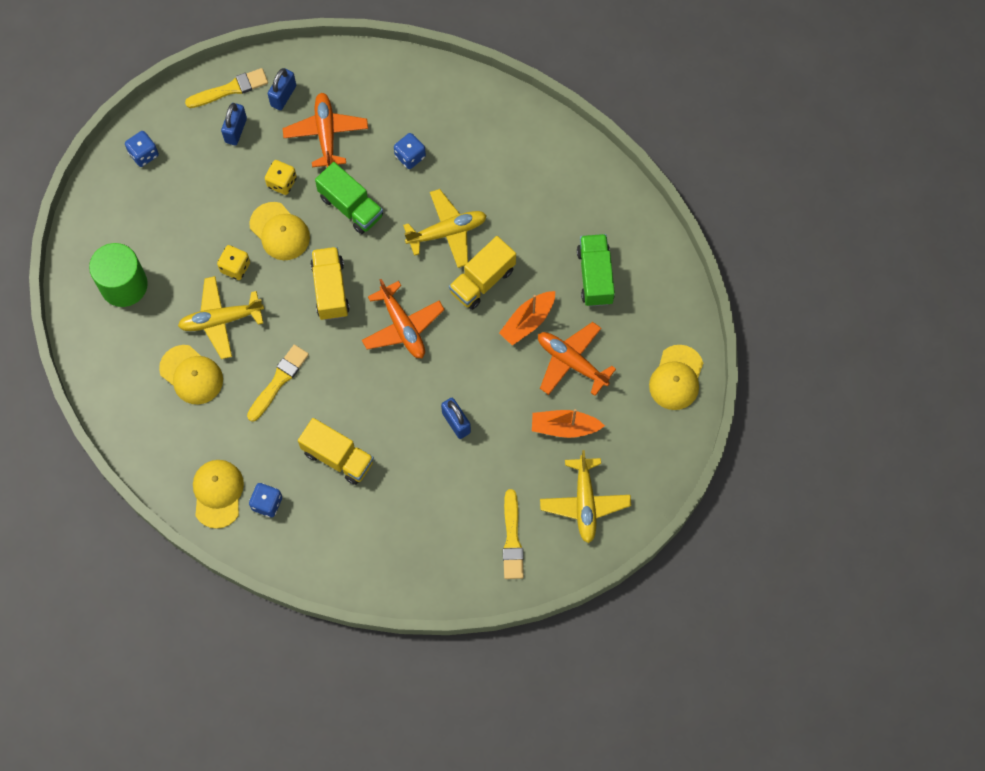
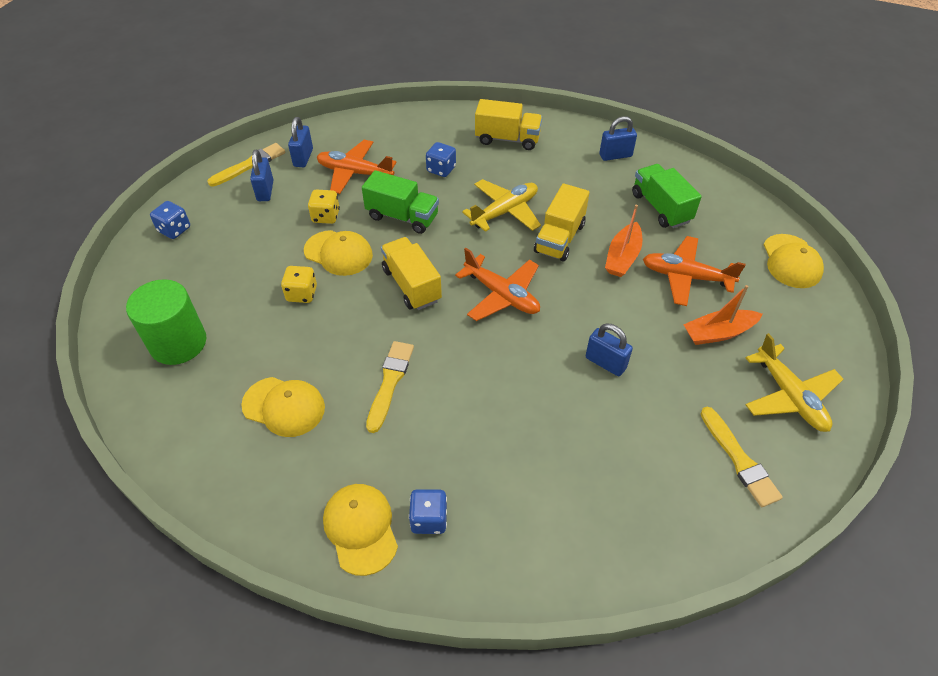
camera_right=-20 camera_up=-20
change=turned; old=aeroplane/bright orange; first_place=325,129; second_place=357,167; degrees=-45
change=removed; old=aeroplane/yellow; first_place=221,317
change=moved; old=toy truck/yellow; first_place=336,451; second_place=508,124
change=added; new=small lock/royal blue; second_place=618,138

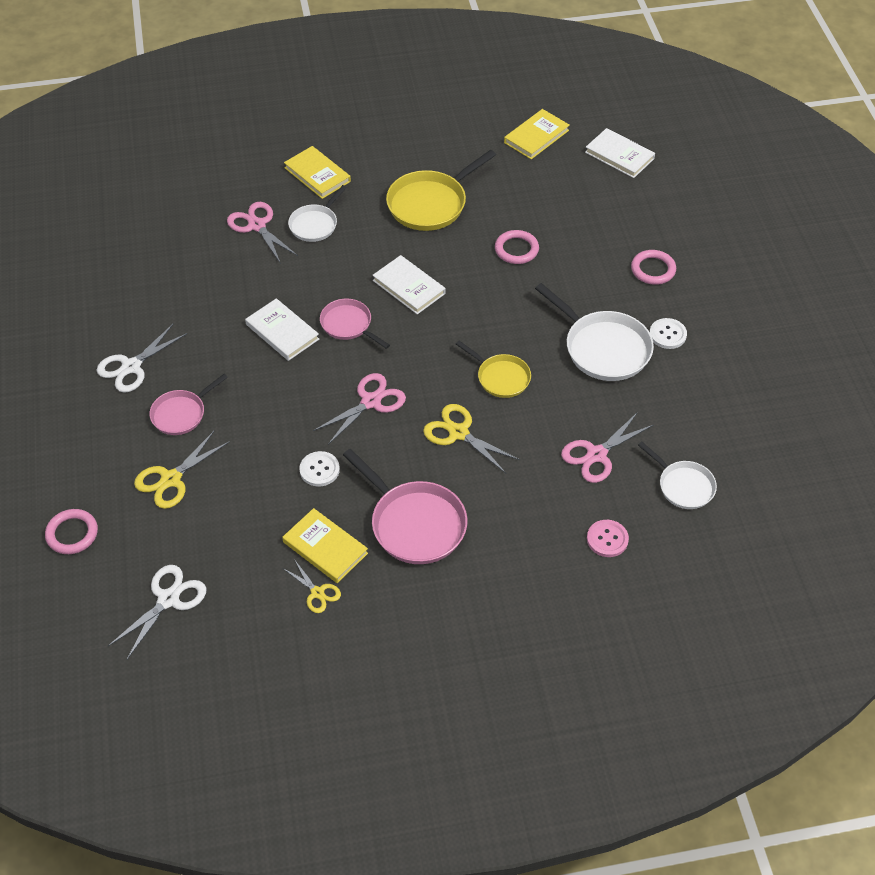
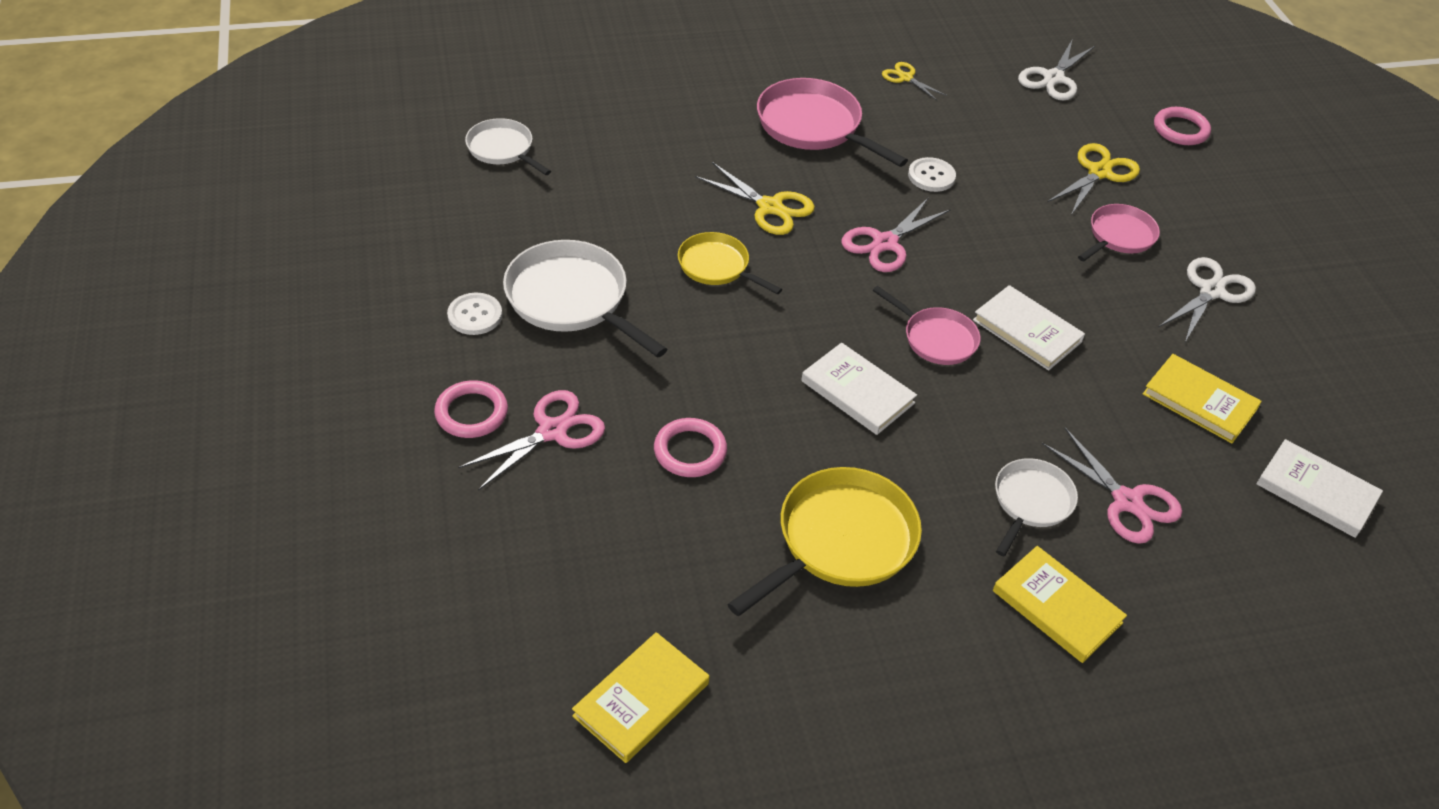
camera_right=175 camera_up=-5
change=moved; old=hardback/white; first_place=620,153; second_place=1320,488
change=moved; old=pair of scissors/pink; first_place=607,447; second_place=531,440
change=moved; old=hardback/yellow; first_place=325,545; second_place=1202,398
change=removed; old=sewing button/pink; first_place=608,538

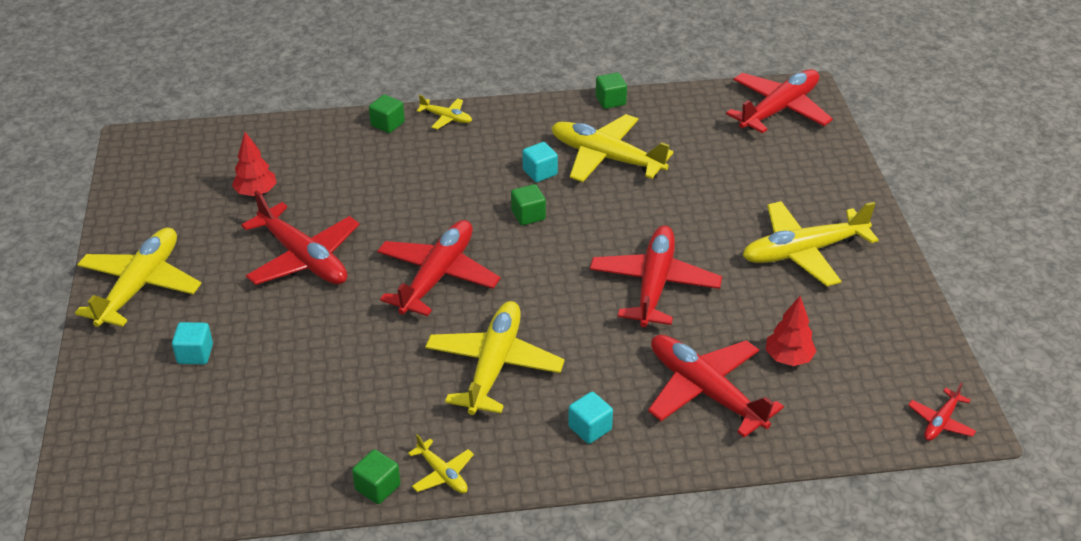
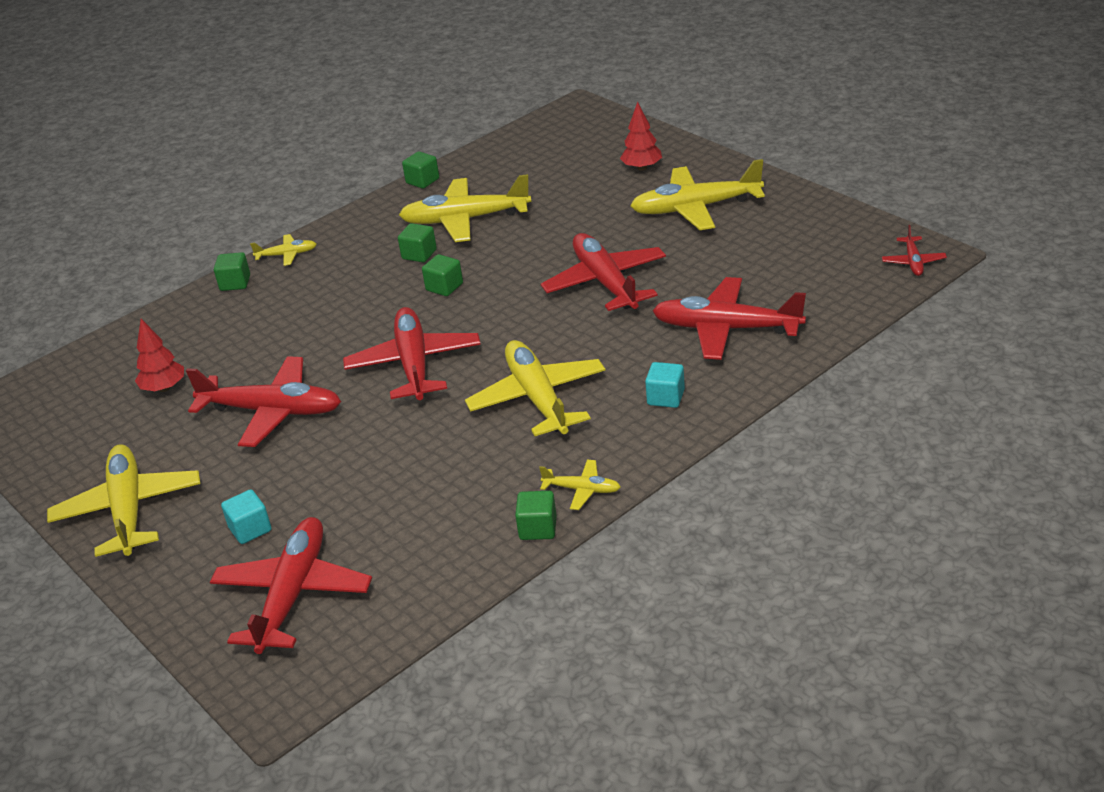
camera_right=-30 camera_up=-5
change=moved; old=aeroplane/red; first_place=779,101; second_place=291,585
change=recoloured; old=block/turquoise; new=block/emerald; first_place=540,162; second_place=417,242
change=turned; old=aeroplane/yellow; first_place=811,243; second_place=698,194; degrees=45
change=moved; old=tree/red; first_place=791,331; second_place=641,136

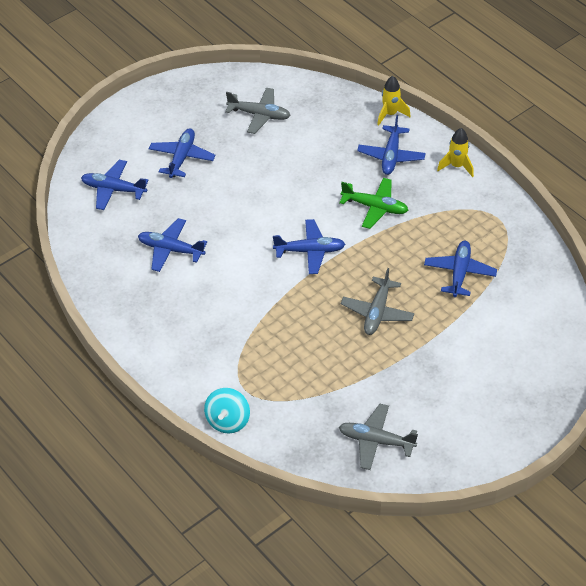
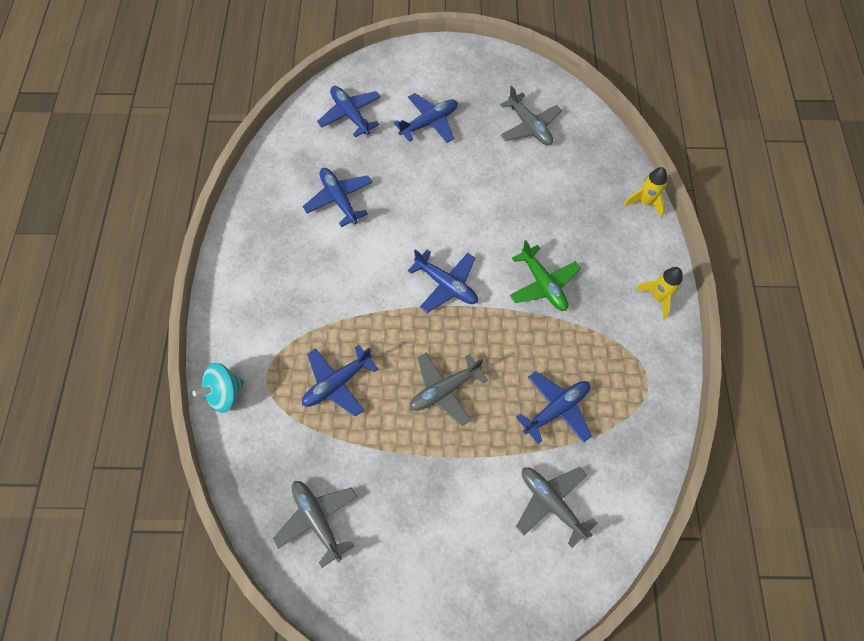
camera_right=40 camera_up=15
change=moved; old=aeroplane/royal blue; first_place=391,145; second_place=340,381
change=added; new=aeroplane/grey; second_place=557,507

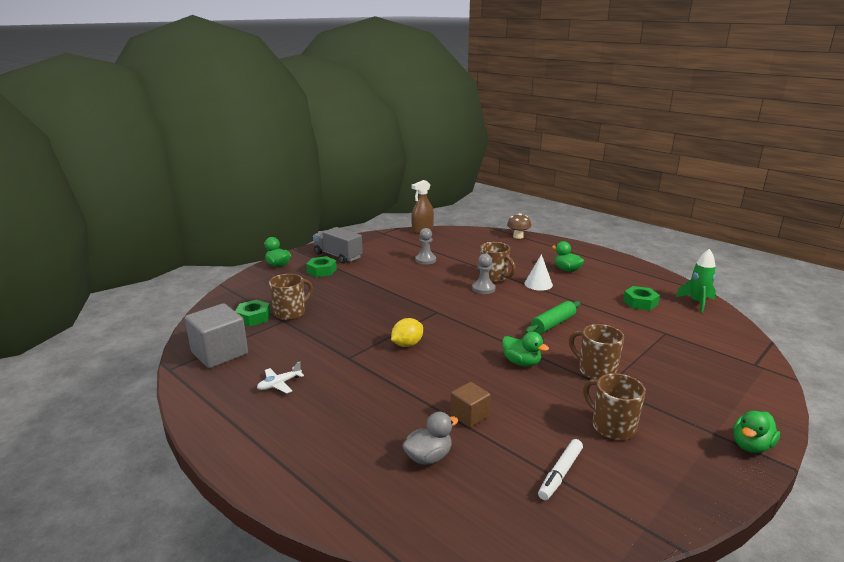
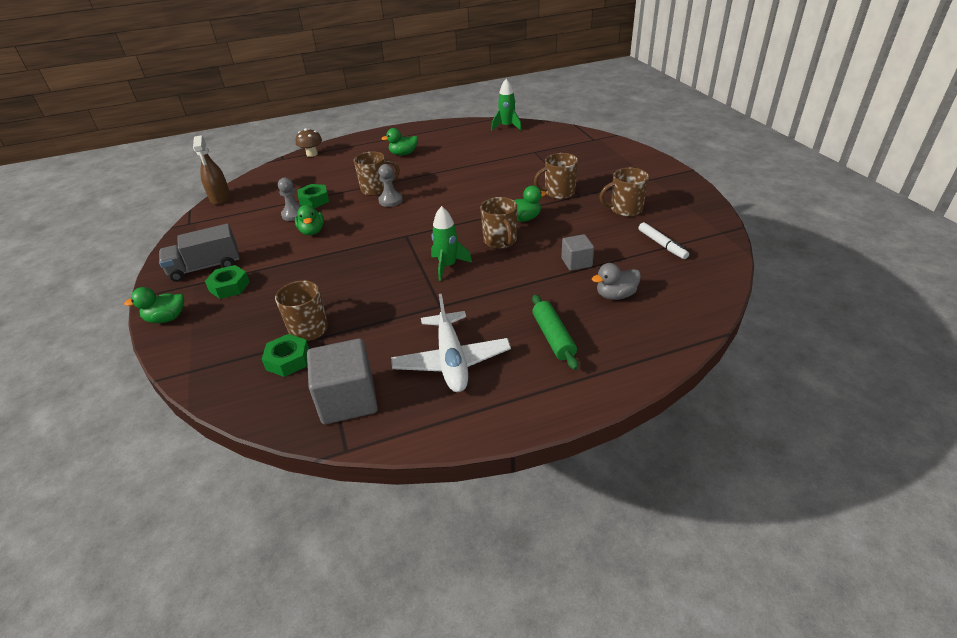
camera_right=-60 camera_up=15
change=removed; old=solid cone/white; first_place=538,272
change=moved; old=nut/emerald; first_place=641,298; second_place=313,196
change=moved; old=pastry roller/emerald; first_place=553,317; second_place=555,332
change=replaced; old=citrus fruit/yellow; new=toy rocket/emerald; first_place=407,332; second_place=451,243
change=resized; old=aeroplane/white; first_place=280,378; second_place=451,343; factor=2.13
change=recoloured; old=block/brown; new=block/grey; first_place=470,405; second_place=577,252
change=moved; old=toy duck/emerald; first_place=756,432; second_place=309,220
change=turned; old=toy duck/grey; first_place=430,438; second_place=616,281; degrees=-105
change=added; new=mug/brown; second_place=499,223

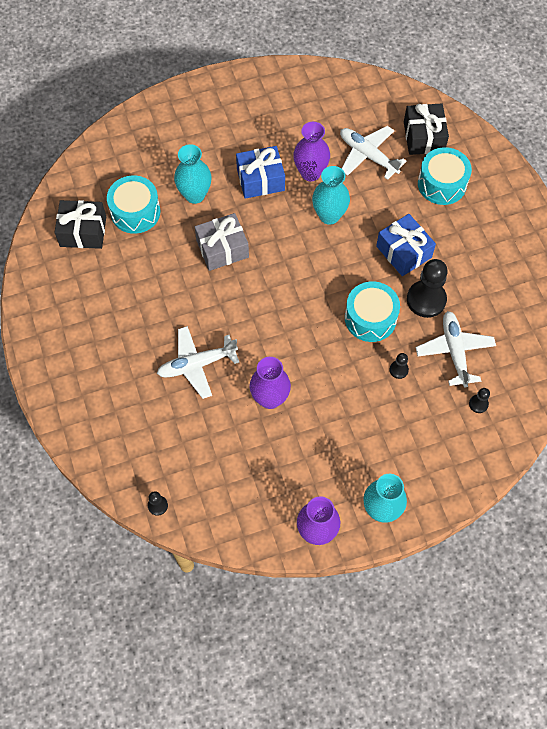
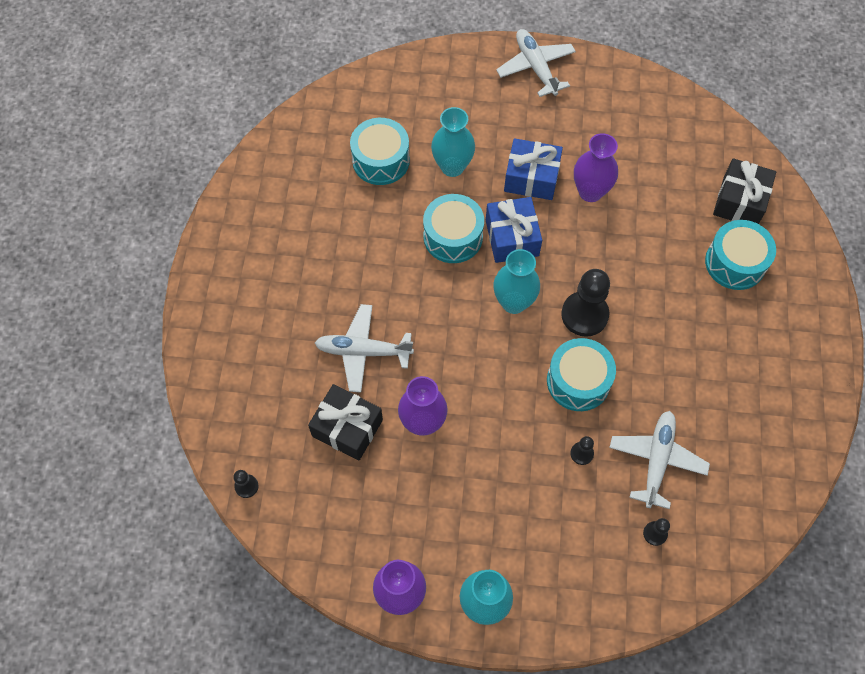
camera_right=25 camera_up=0
change=moved; old=aeroplane/white; first_place=373,153; second_place=536,63
change=moved; old=tall vase/turquoise; first_place=331,195; second_place=517,281
change=moved; old=gift/ebony; first_place=80,224; second_place=345,422
change=replaced; old=gift/grey; new=toy drum/turquoise; first_place=222,242; second_place=453,228
change=moved; old=gift/royal blue; first_place=406,245; second_place=514,230
change=moved; old=pawn/ebony; first_place=427,288; second_place=585,303

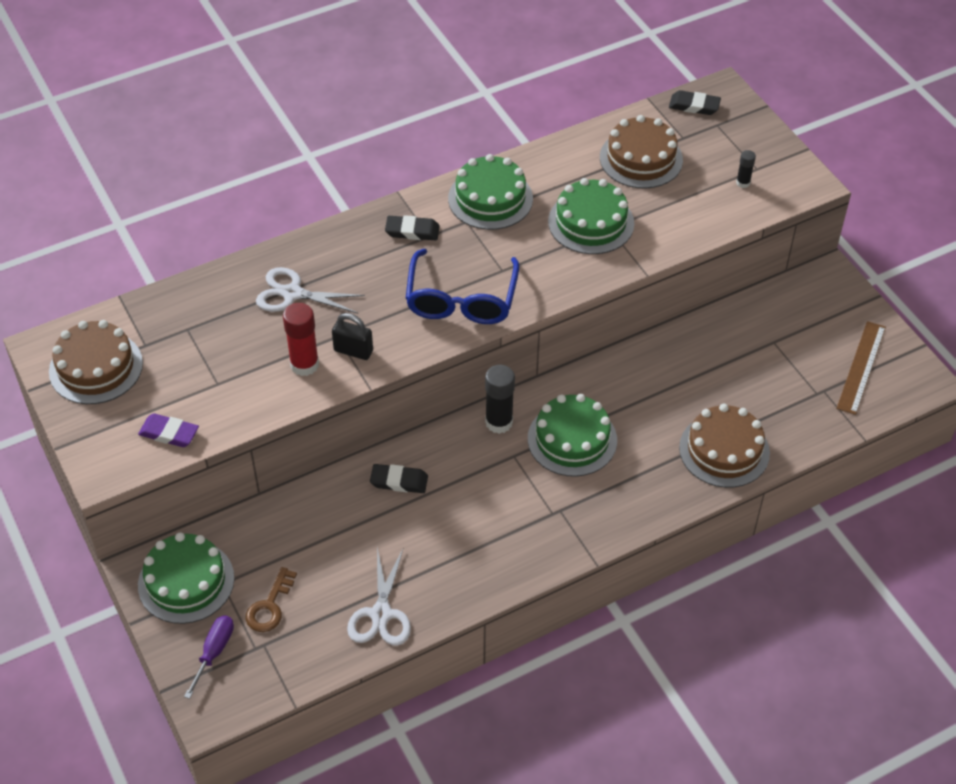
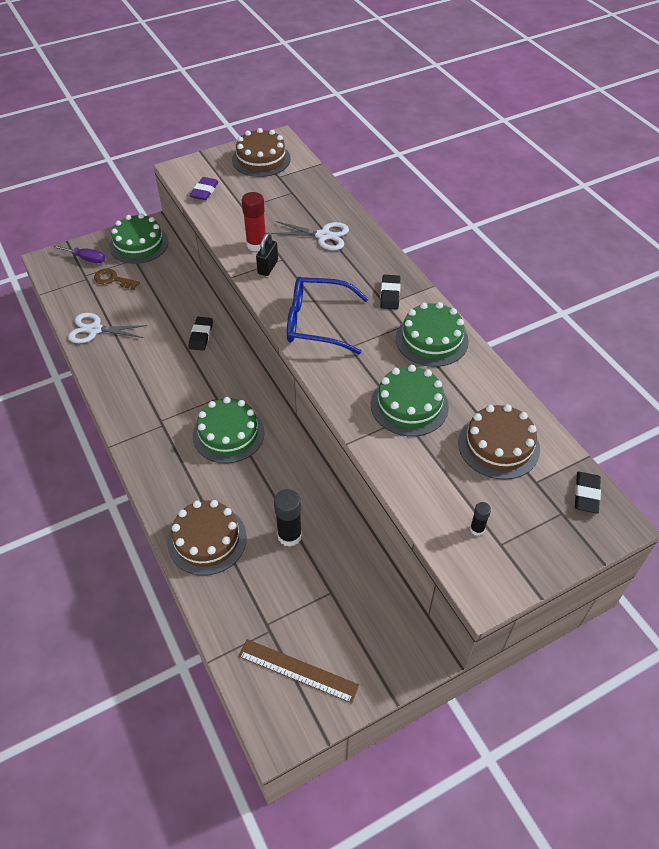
camera_right=90 camera_up=0
change=turned; old=pair of scissors/white; first_place=310,290; second_place=310,235; degrees=90
change=moved; old=glue stick/ebony; first_place=500,399; second_place=288,518

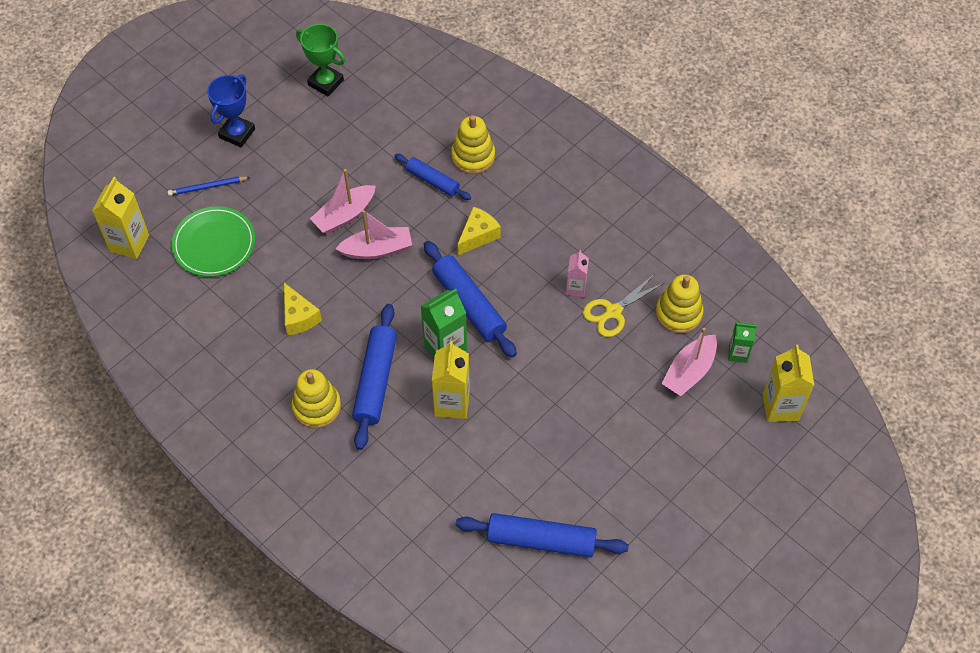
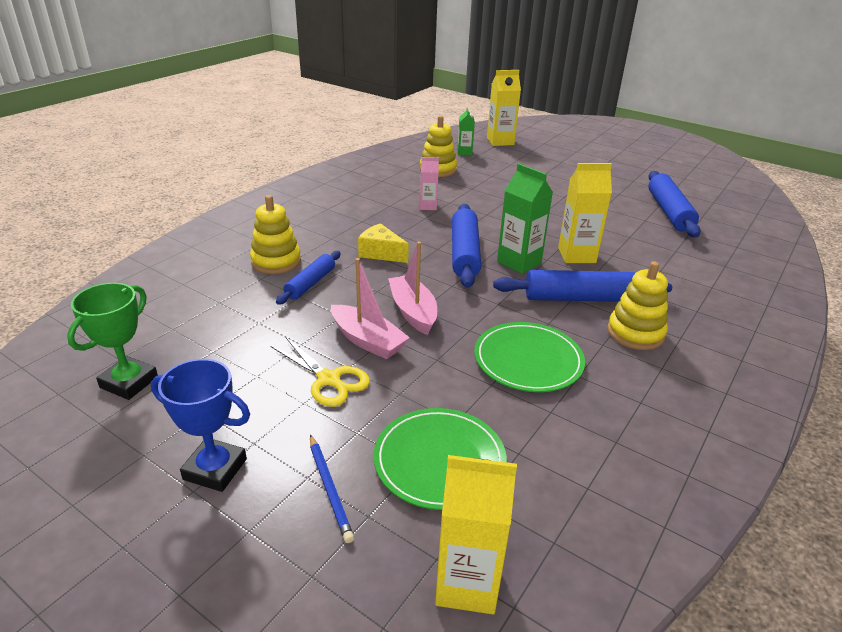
camera_right=-100 camera_up=-25
change=turned; old=pastry roller/royal blue; first_place=470,299; second_place=466,246; degrees=-45
change=moved; old=pair of scissors/yellow; first_place=623,306; second_place=320,372
change=replaced; old=cheese/yellow; new=plate/emerald; first_place=303,309; second_place=529,357
change=removed; old=sailboat/pink; first_place=689,362

